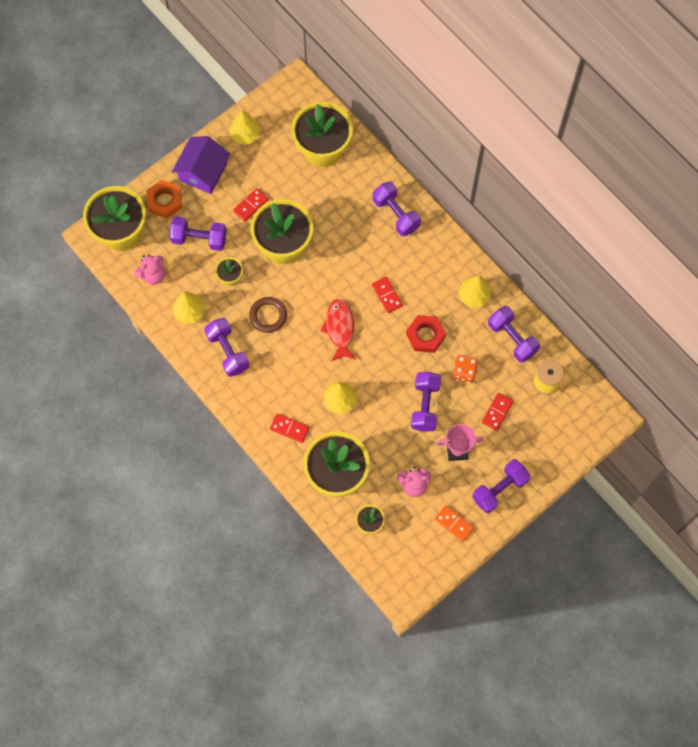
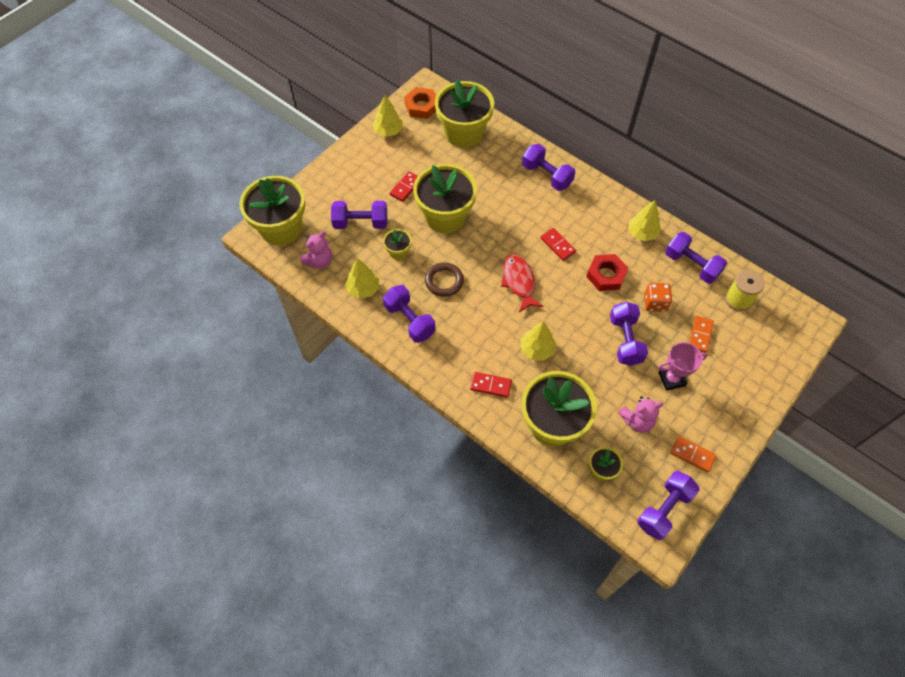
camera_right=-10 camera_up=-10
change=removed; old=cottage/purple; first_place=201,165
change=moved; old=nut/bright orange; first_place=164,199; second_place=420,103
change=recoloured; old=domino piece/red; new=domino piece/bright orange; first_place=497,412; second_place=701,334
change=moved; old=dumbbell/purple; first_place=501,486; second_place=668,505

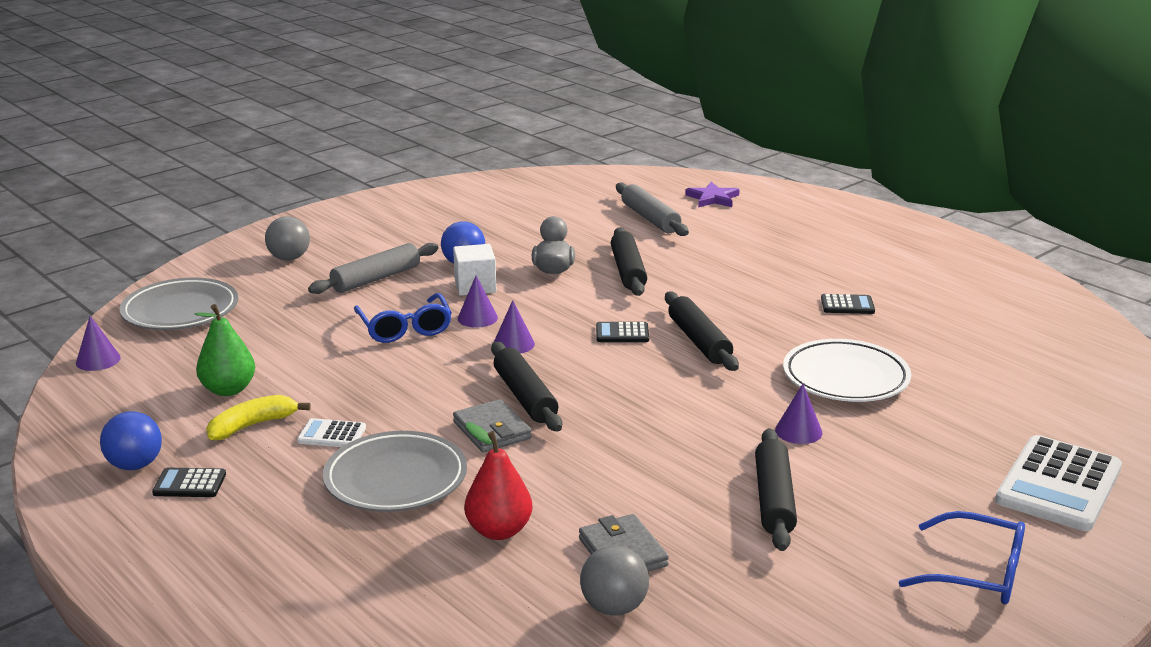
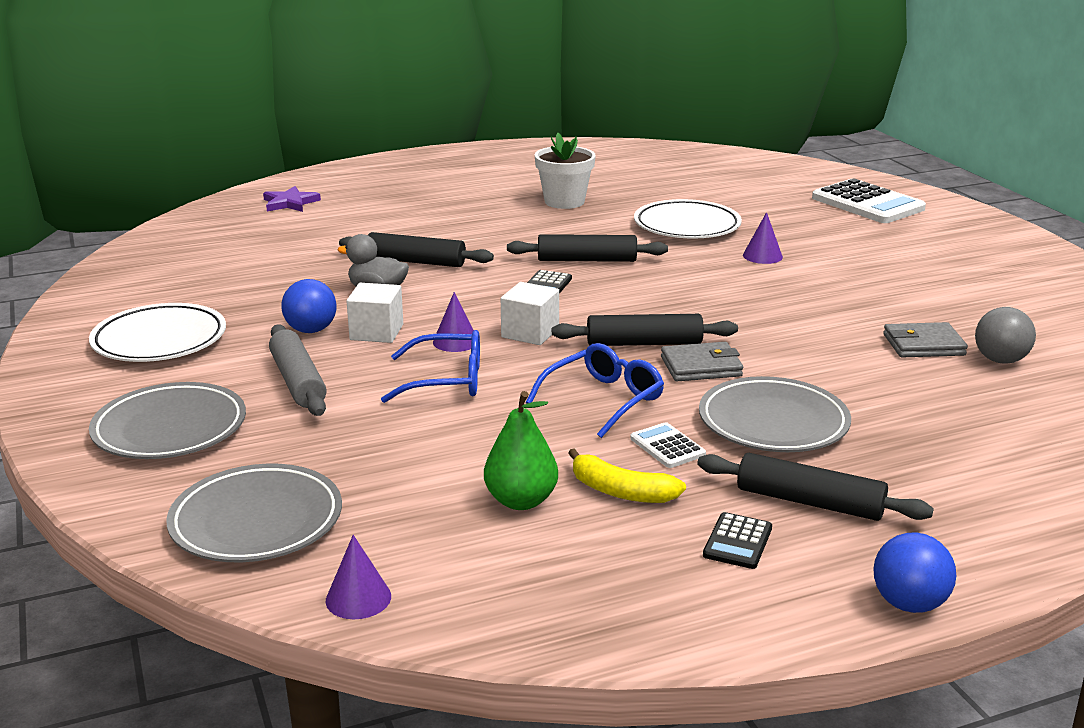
camera_right=-70 camera_up=0
change=removed; old=pastry roller/grey; first_place=652,209
change=replaced; old=ball/grey; new=plate/grey; first_place=287,238; second_place=167,420
change=replaced; old=adding machine/ebony; new=flower pot/white; first_place=848,304; second_place=565,171
change=replaced; old=solid cone/purple; new=block/white; first_place=514,327; second_place=530,313
change=turned; old=banana fruit/yellow; first_place=258,418; second_place=627,475; degrees=-45
change=moved; old=ball/royal blue; first_place=131,440; second_place=914,572
change=turned; old=adding machine/white; first_place=331,432; second_place=668,445; degrees=120
change=removed; old=pear/red; first_place=498,481
change=moved; old=pastry roller/ebony; first_place=776,489; second_place=815,487
change=moved; old=glasses/royal blue; first_place=962,557; second_place=595,390
change=added; new=plate/white; second_place=157,332

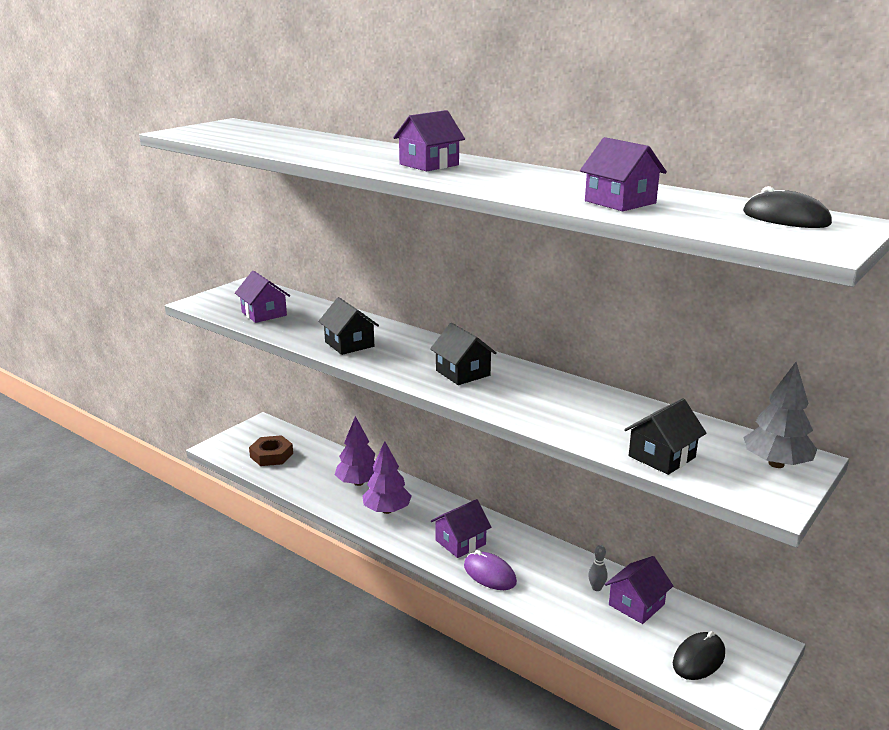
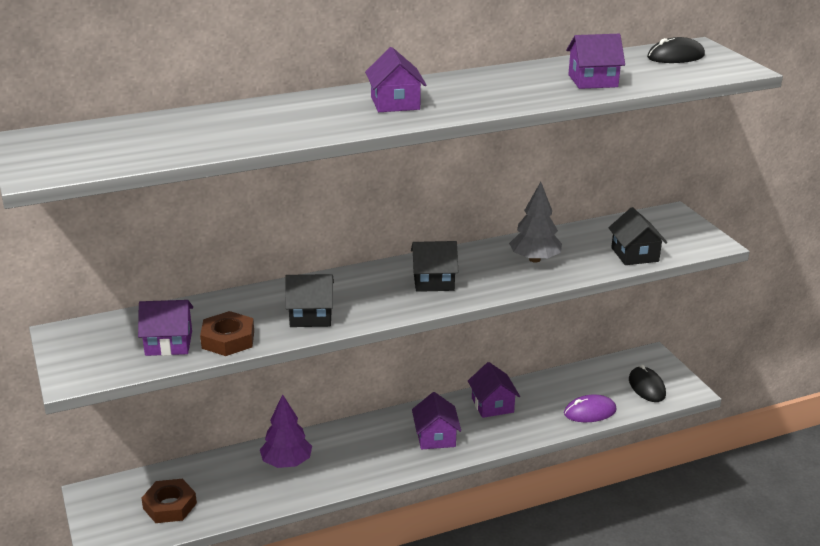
camera_right=-60 camera_up=5
change=moved; old=tree/grey; first_place=780,415; second_place=535,222
change=removed; old=tree/purple; first_place=387,477
change=removed; old=bowling pin/grey; first_place=598,568
change=moved; old=PC mouse/purple; first_place=490,570; second_place=590,408
change=moved; old=cottage/purple; first_place=639,590; second_place=494,390
change=added; new=nut/brown; second_place=227,333

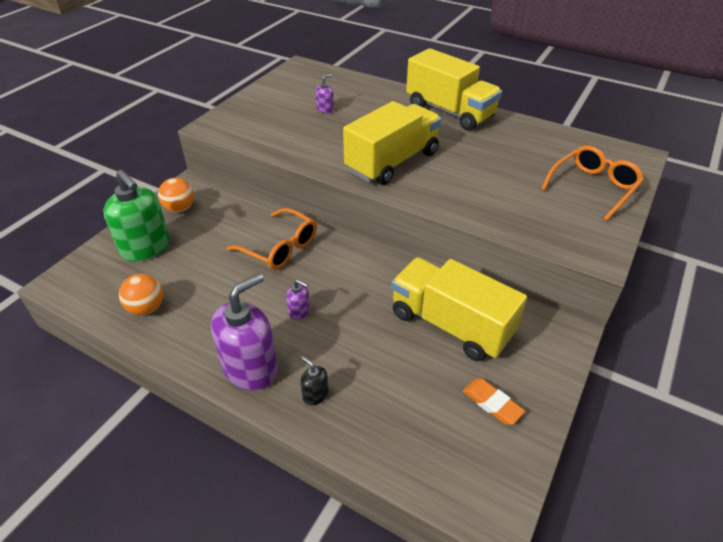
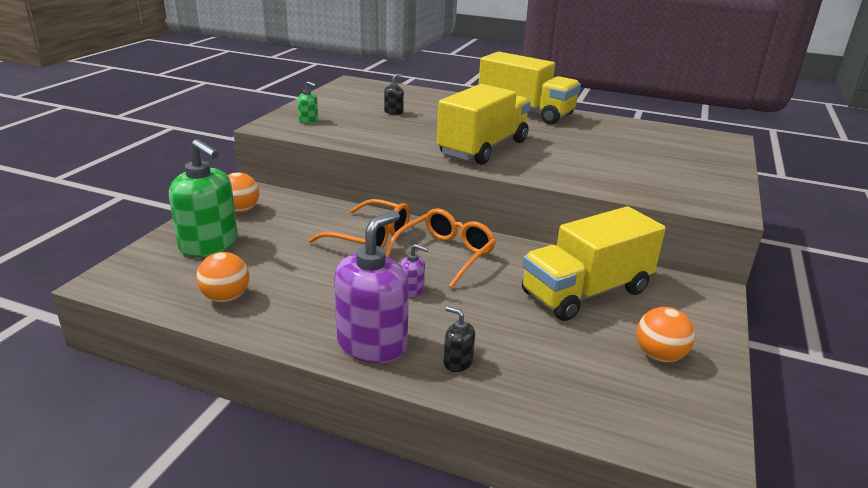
camera_right=-10 camera_up=-15
change=recoloured; old=soap pump/purple; new=soap pump/ebony; first_place=325,93; second_place=394,94
change=moved; old=glasses/bright orange; first_place=592,183; second_place=440,248
change=turned; old=toy truck/yellow; first_place=459,309; second_place=594,263; degrees=-60
change=replaced; old=eraser/bright orange; new=ball/bright orange; first_place=494,401; second_place=666,334
change=added; new=soap pump/emerald; second_place=307,102

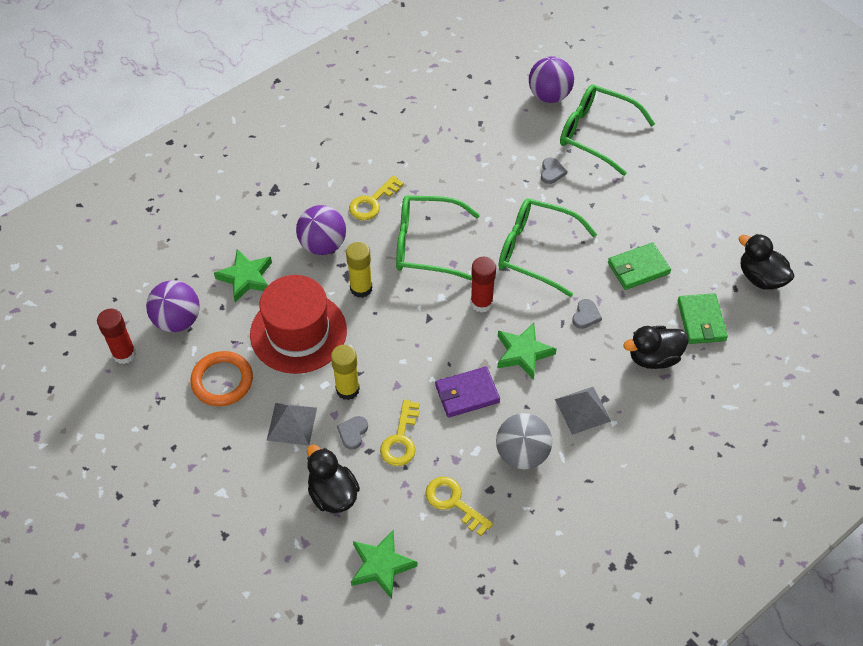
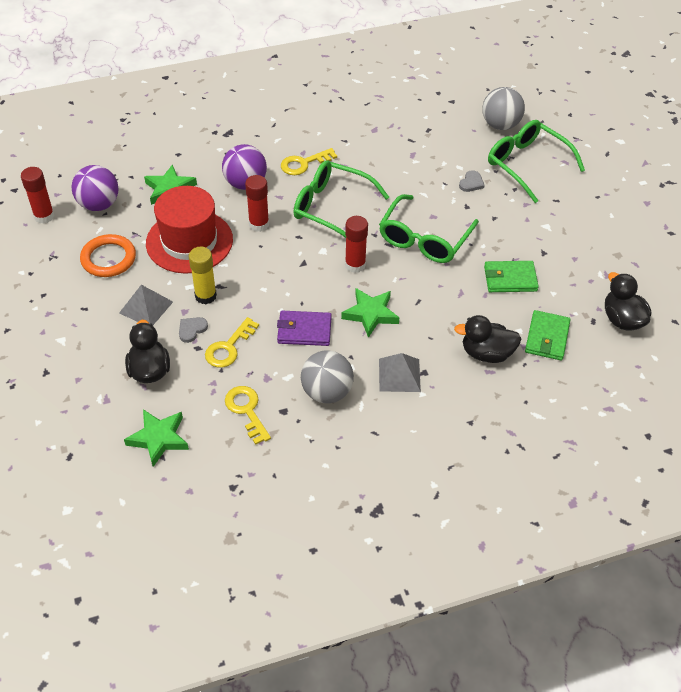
camera_right=20 camera_up=-5
change=recoloured; old=ball/purple; new=ball/grey; first_place=551,79; second_place=503,108
change=turned; old=glasses/emerald; first_place=548,248; second_place=429,228; degrees=-105
change=recoloured; old=glue stick/yellow; new=glue stick/red; first_place=359,270; second_place=257,203
change=removed; old=heart shape/grey; first_place=587,314

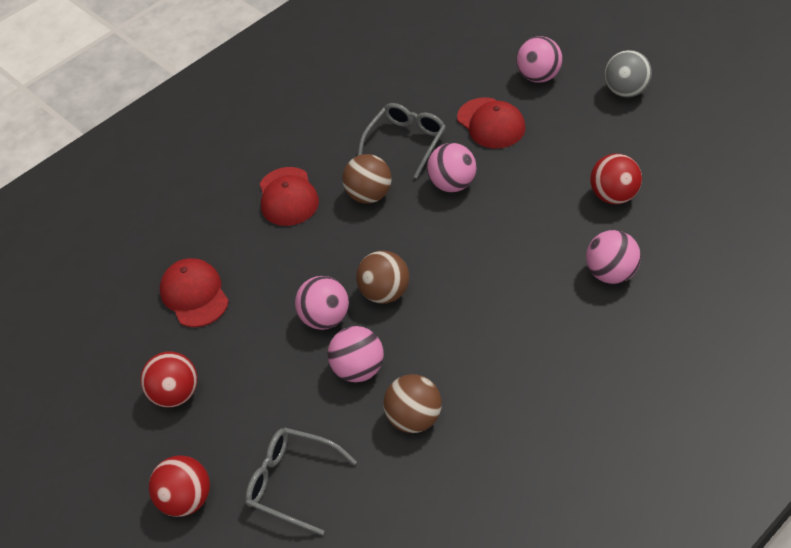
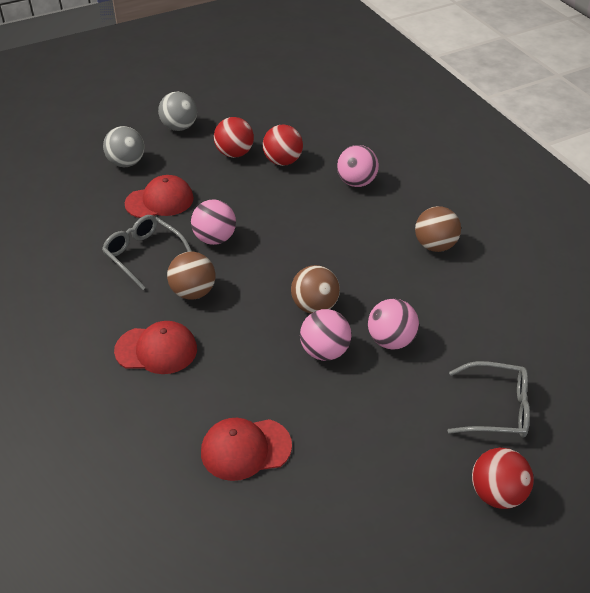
camera_right=-80 camera_up=-5
change=recoloured; old=ball/pink; new=ball/grey; first_place=539,59; second_place=123,146
change=moved; old=ball/red; first_place=169,379; second_place=234,137
change=moved; old=ball/brown; first_place=412,403; second_place=438,229
change=turned; old=glasses/grey; first_place=301,481; second_place=489,399; degrees=-120

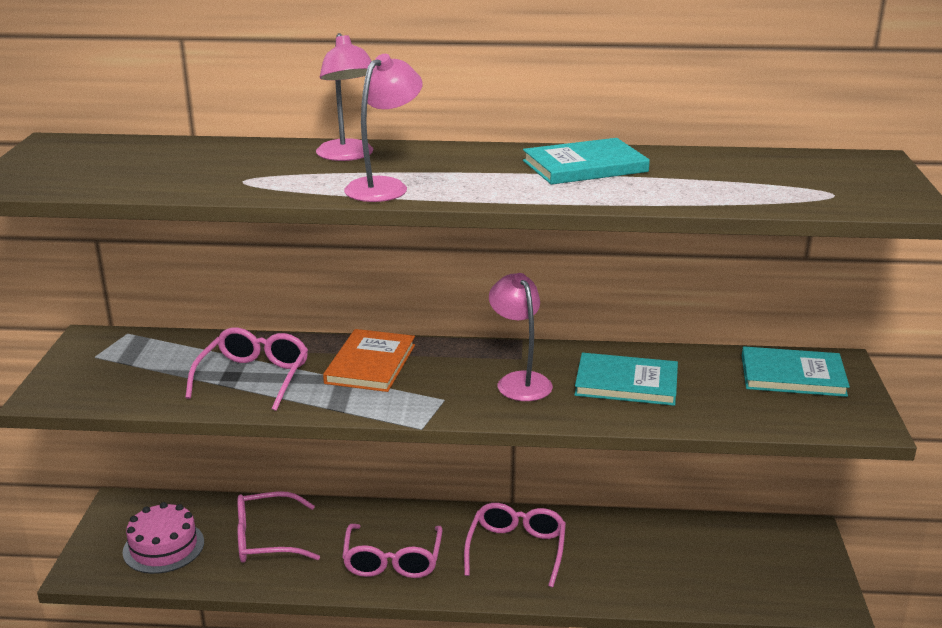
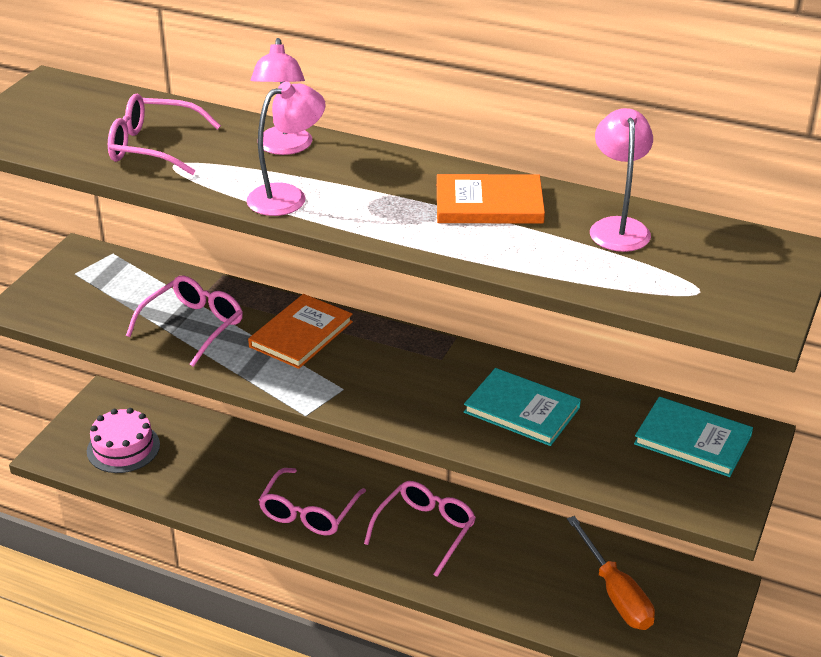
camera_right=20 camera_up=10
change=recoloured; old=hardback/turquoise; new=hardback/bright orange; first_place=586,161; second_place=491,199
change=moved; old=desk lamp/pink; first_place=521,337; second_place=621,180
change=moved; old=glasses/pink; first_place=278,527; second_place=164,134
change=added; new=flat screwdriver/bright orange; second_place=611,573

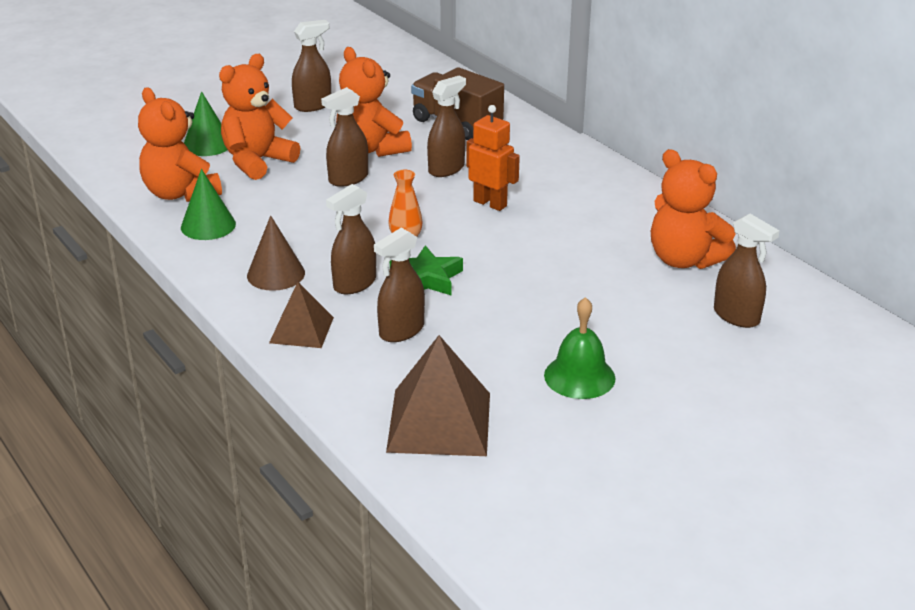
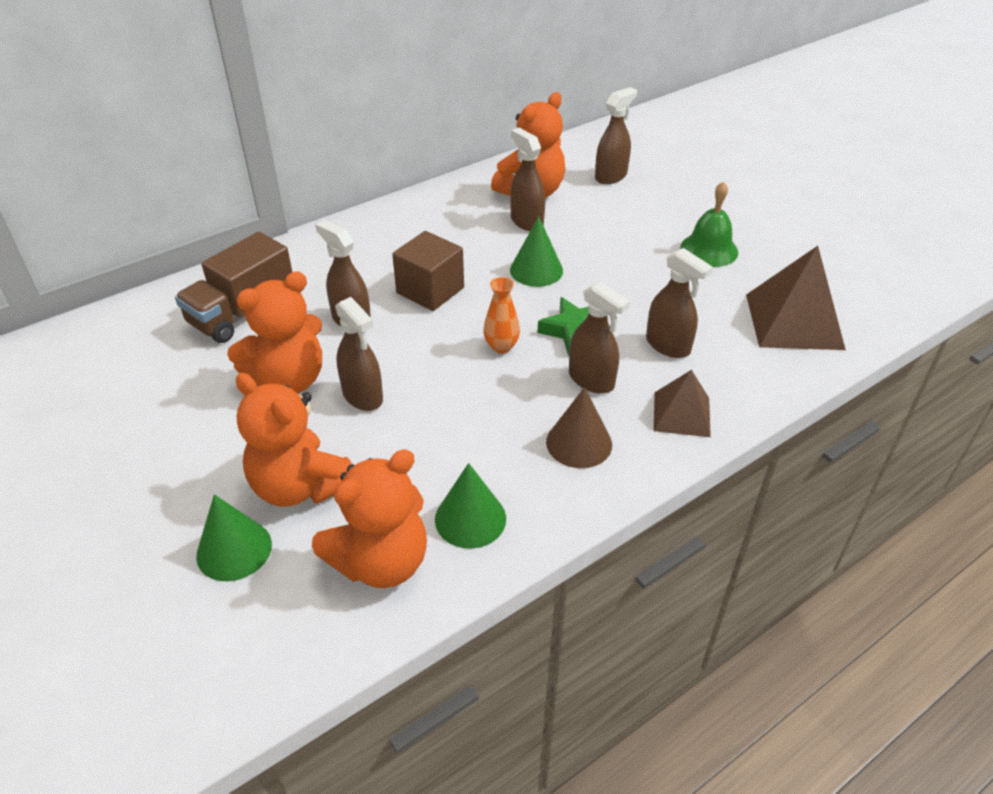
camera_right=-90 camera_up=10
change=moved; old=sprayer/brown; first_place=311,66; second_place=527,179
change=replaced; old=toy robot/bright orange; new=block/brown; first_place=493,158; second_place=428,271
change=added; new=solid cone/emerald; second_place=536,251

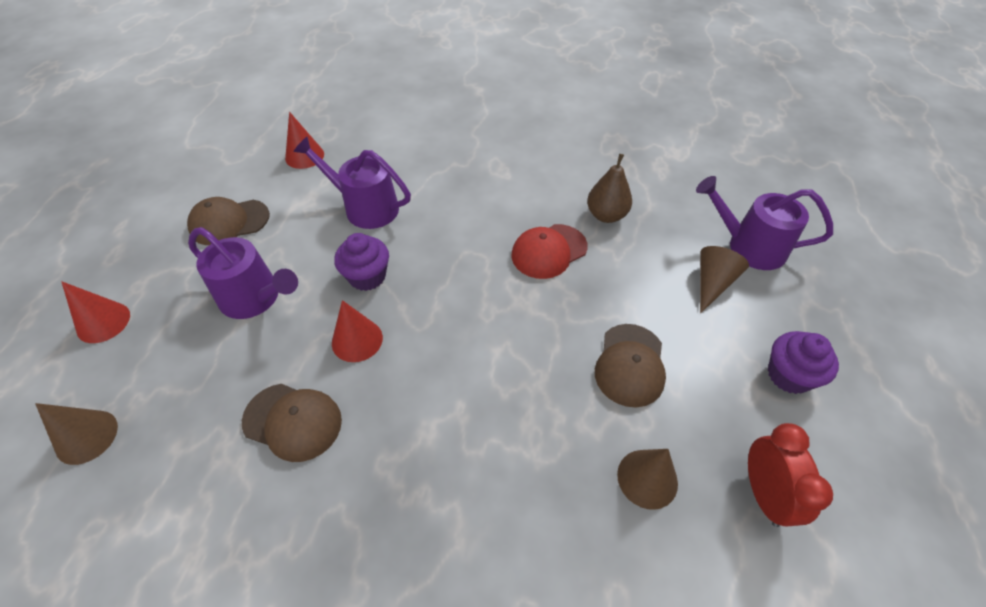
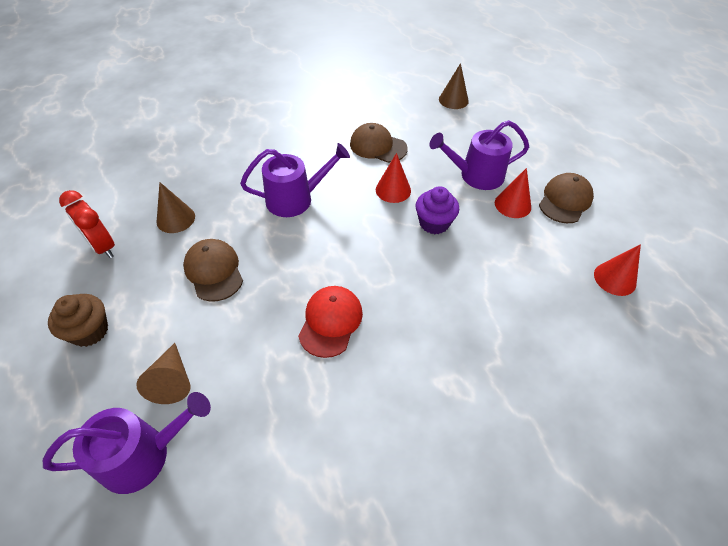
camera_right=140 camera_up=0
change=moved; old=watering can/purple; first_place=352,182; second_place=295,180
change=removed; old=pear/brown; first_place=609,188
change=moved; old=solid cone/red; first_place=95,312; second_place=513,193
change=recoloured; old=fairy cake/purple; new=fairy cake/brown; first_place=803,362; second_place=78,320
change=turned; old=cap/brown; first_place=292,423; second_place=379,143; degrees=45

